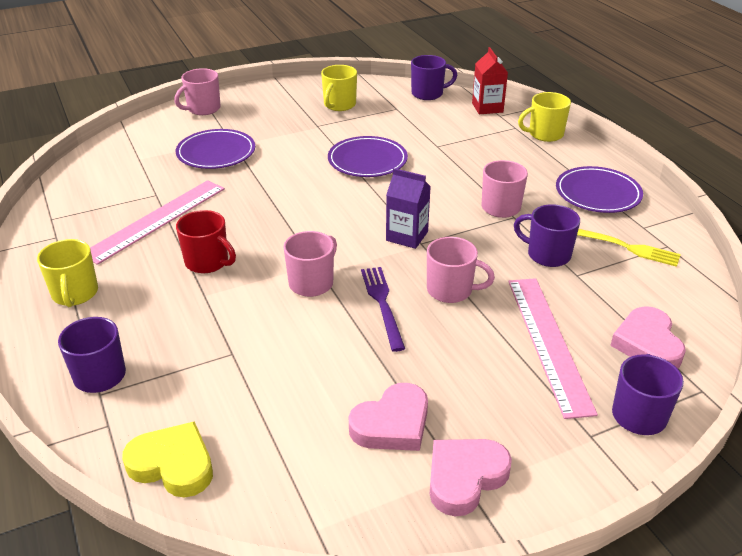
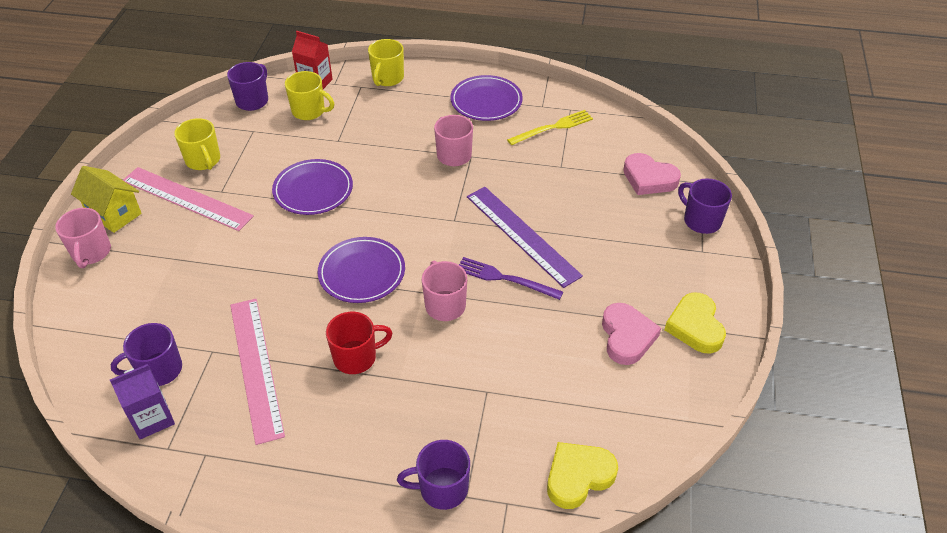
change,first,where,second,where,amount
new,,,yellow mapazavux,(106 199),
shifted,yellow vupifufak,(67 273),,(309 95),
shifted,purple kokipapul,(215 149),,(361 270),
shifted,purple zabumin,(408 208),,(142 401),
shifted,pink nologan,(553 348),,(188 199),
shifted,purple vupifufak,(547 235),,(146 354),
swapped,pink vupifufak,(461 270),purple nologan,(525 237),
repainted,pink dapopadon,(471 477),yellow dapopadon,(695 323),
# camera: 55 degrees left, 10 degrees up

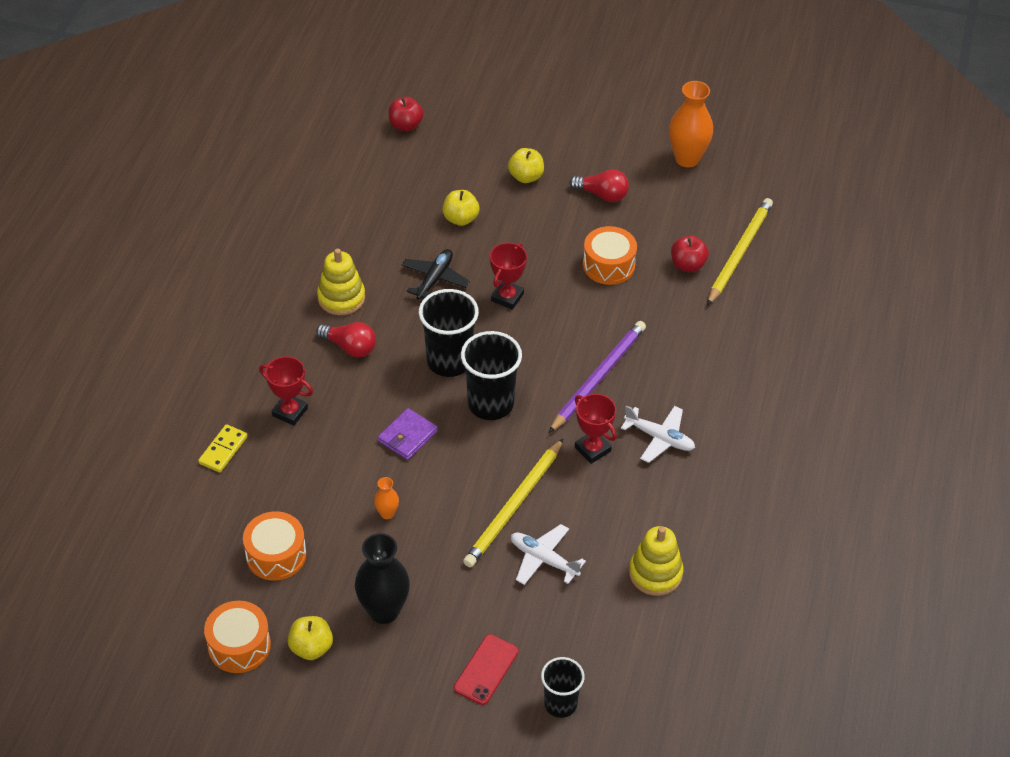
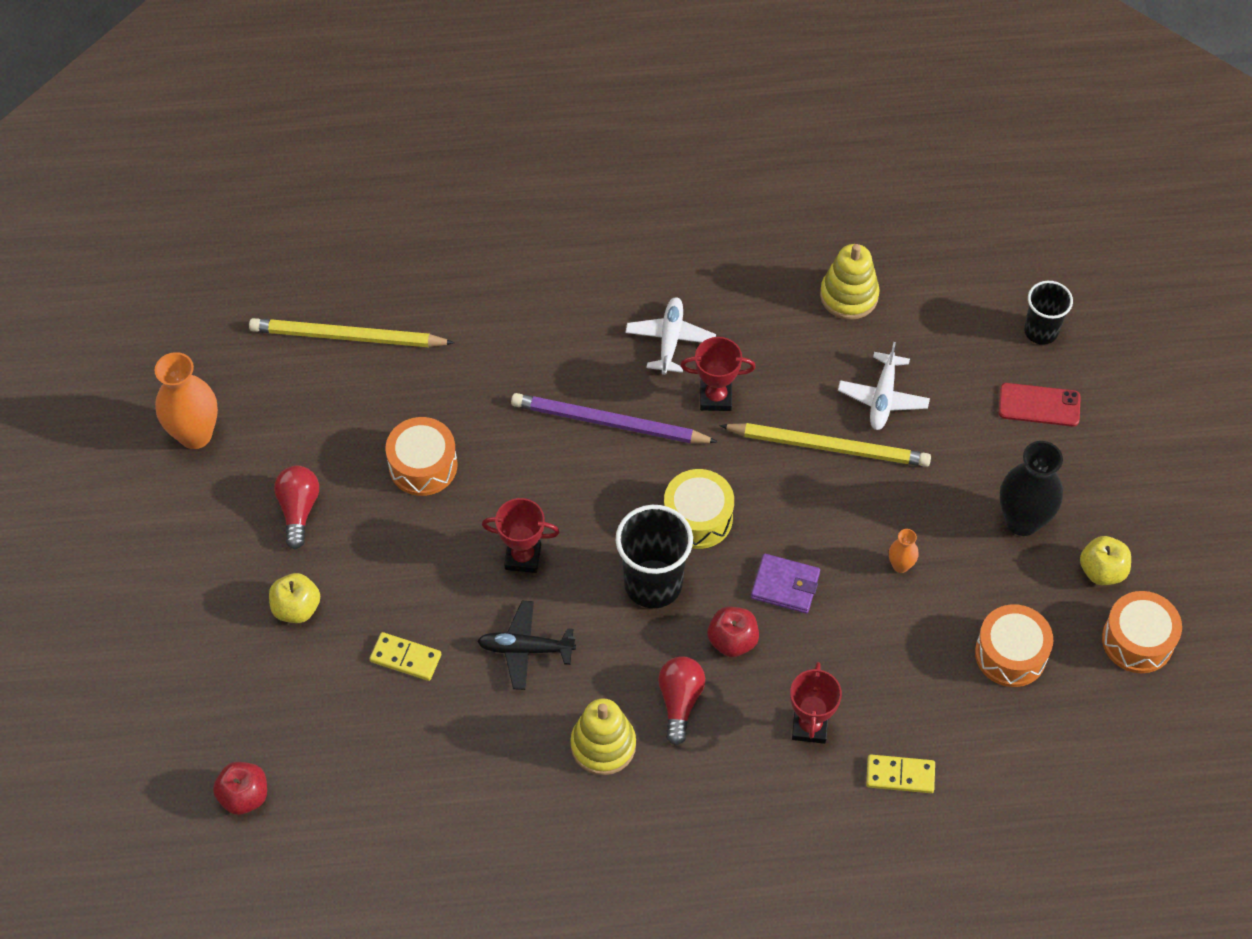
change,first,where,second,where,amount
shifted,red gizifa,(690 253),,(733 632),
swapped,yellow gizifa,(461 208),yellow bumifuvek,(405 656),
swapped,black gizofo,(491 375),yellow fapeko,(699 509),
rotated,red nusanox,(596 429),,(718 374),60 degrees clockwise
# camera: 110 degrees left, 10 degrees up

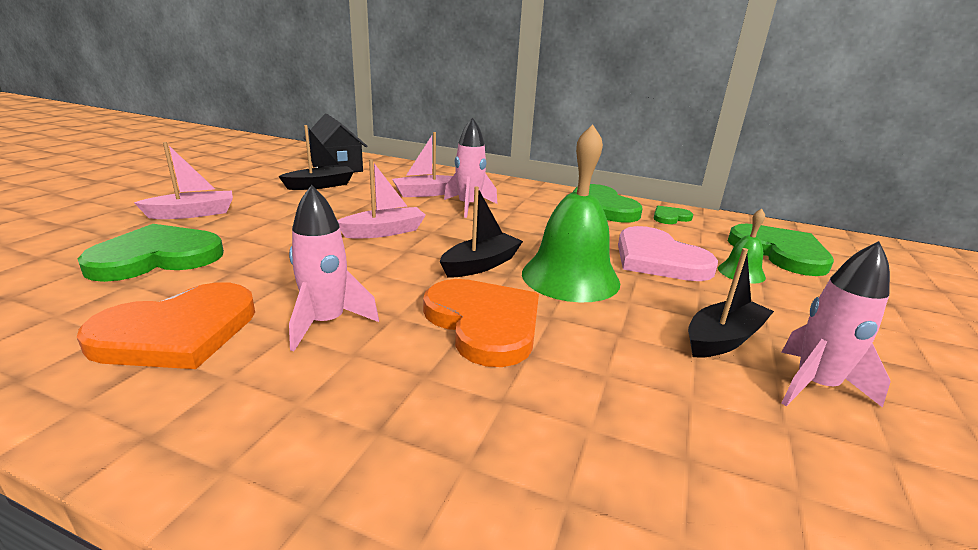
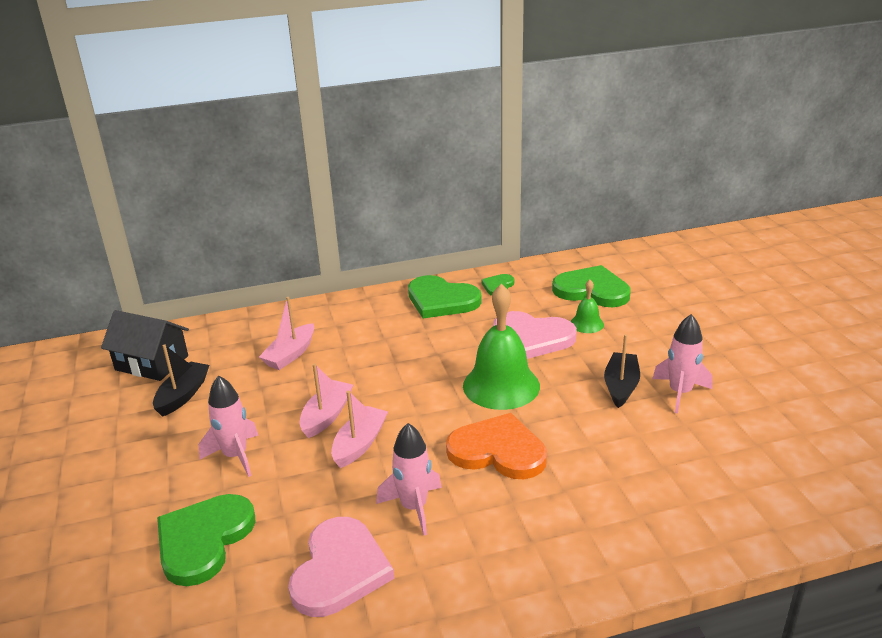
change,first,where,second,where,amount
gone,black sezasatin,(481 231),,,
shifted,pink sezasatin,(183 180),,(359 429),
shifted,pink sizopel,(470 167),,(229 426),
repainted,orange dapopadon,(166 325),pink dapopadon,(341 567),
# camera: 35 degrees left, 5 degrees up

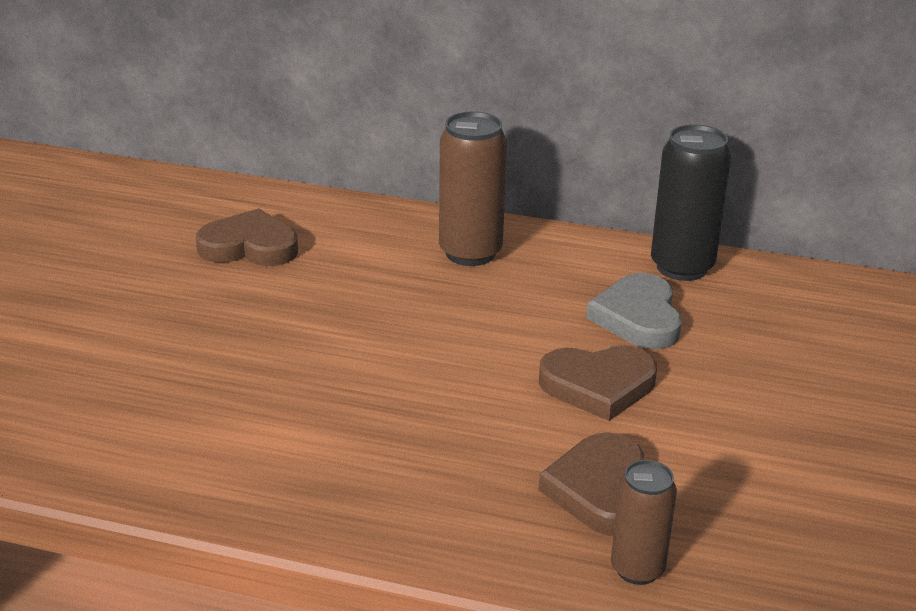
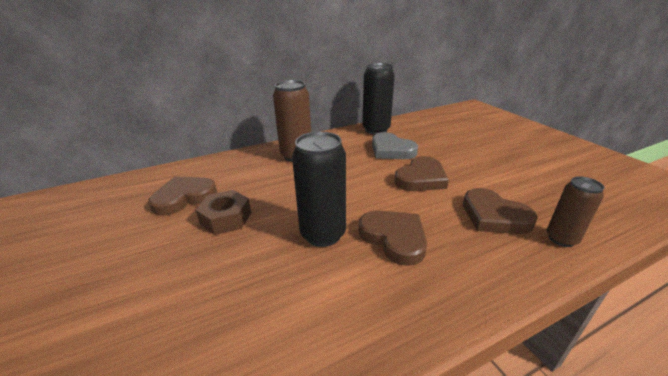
change,first,where,second,where,amount
new,,,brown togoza,(223 212),
new,,,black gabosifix,(319 189),
new,,,brown dapopadon,(393 238),
# camera: 40 degrees left, 0 degrees up

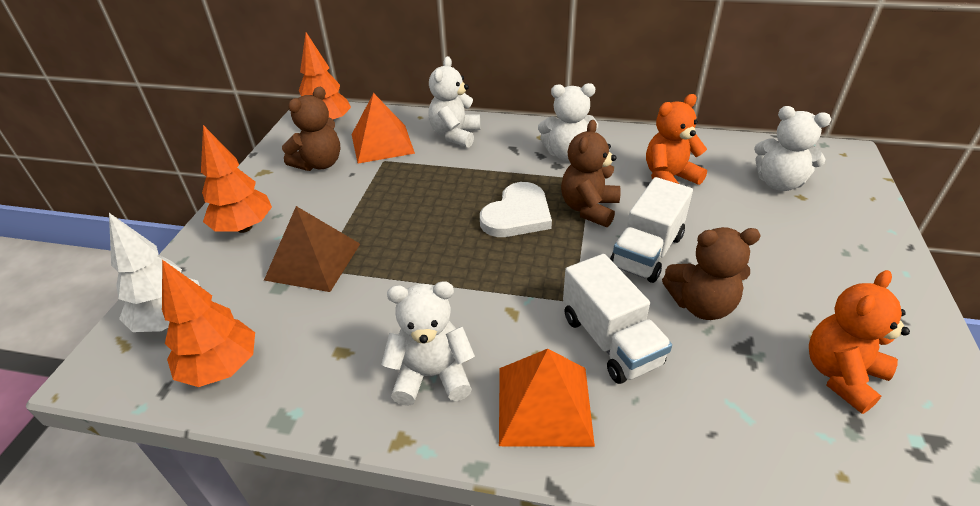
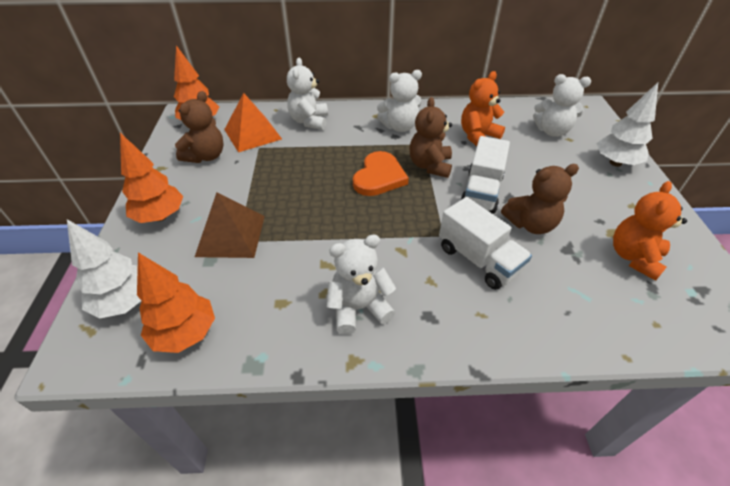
change,first,where,second,where,amount
gone,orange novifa,(547 398),,,
new,,,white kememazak,(627 124),
repainted,white dapopadon,(516 209),orange dapopadon,(381 173),
# camera: 15 degrees left, 5 degrees up

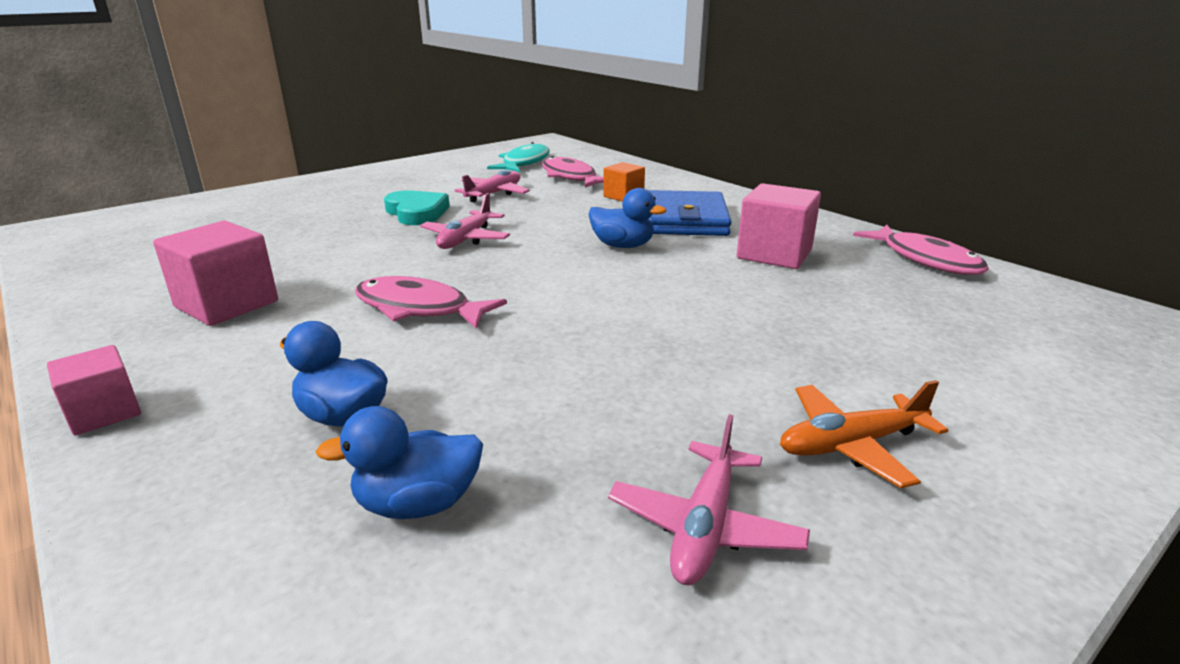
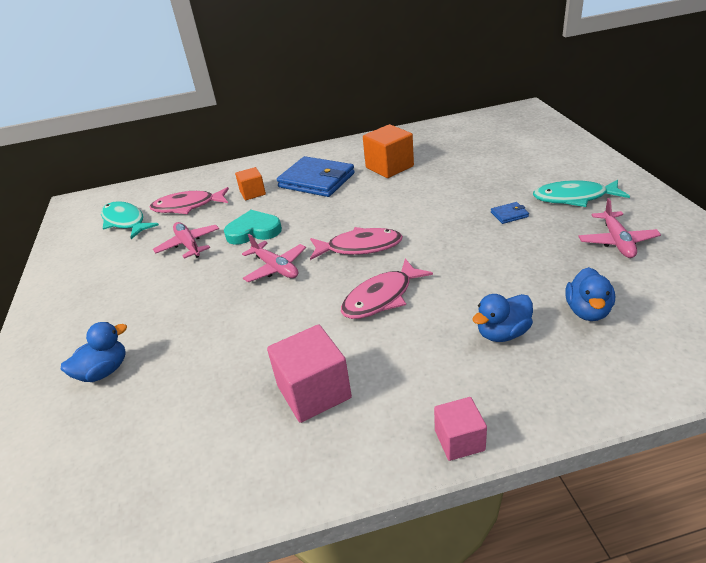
change,first,where,second,where,amount
new,,,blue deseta,(510 213),
shifted,turquoise dapopadon,(417 207),,(253 227),
shifted,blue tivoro,(627 218),,(93 352),
shifted,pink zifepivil,(921 250),,(356 243),
swapped,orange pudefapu,(864 434),turquoise zifepivil,(581 193),
repainted,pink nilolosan,(779 226),orange nilolosan,(388 151),
rotated,pink pudefapu,(709 499),,(619 228),45 degrees clockwise
# camera: 60 degrees left, 10 degrees up

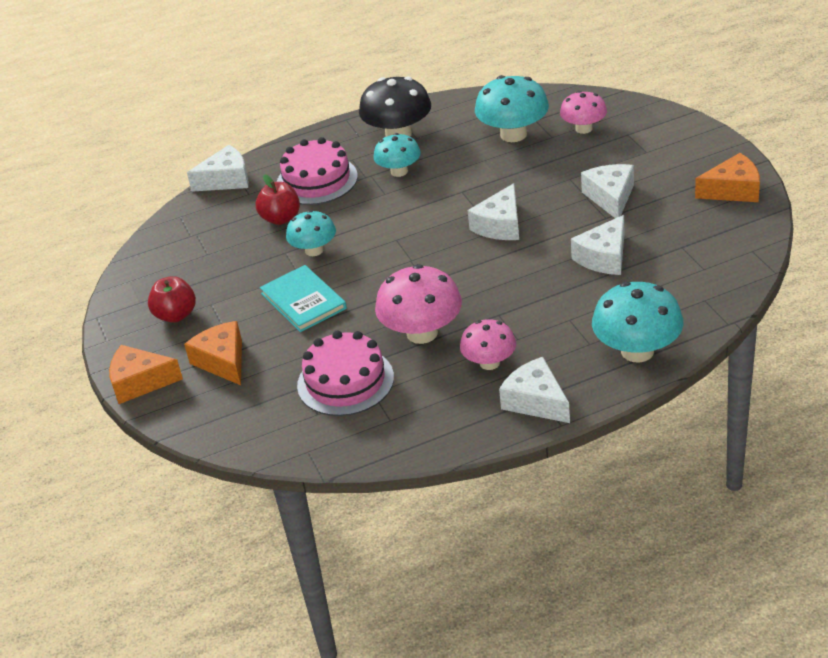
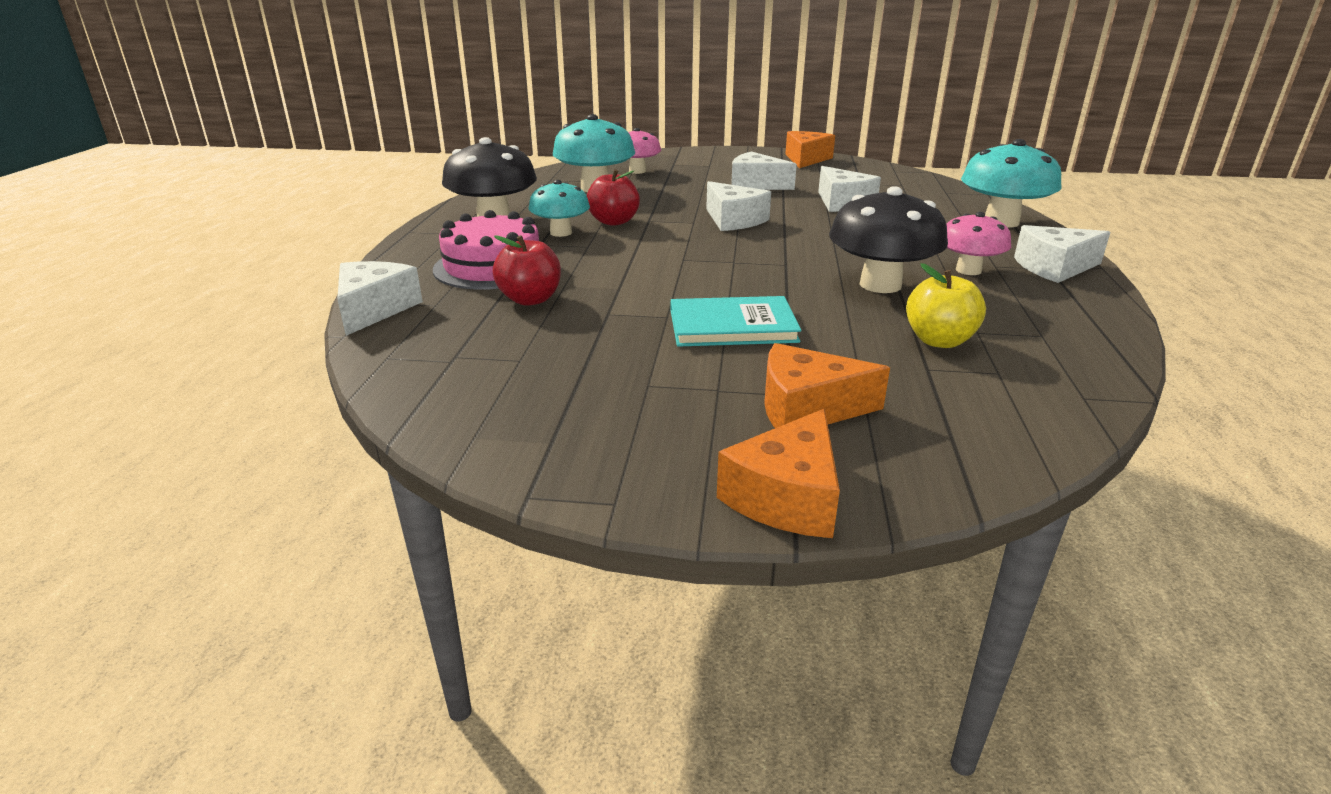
change,first,where,second,where,amount
gone,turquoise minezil,(311 233),,,
shifted,red gizifa,(172 299),,(613 197),
swapped,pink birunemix,(345 373),yellow gizifa,(946 305),
repainted,pink minezil,(418 304),black minezil,(888 239),
# camera: 65 degrees left, 10 degrees down

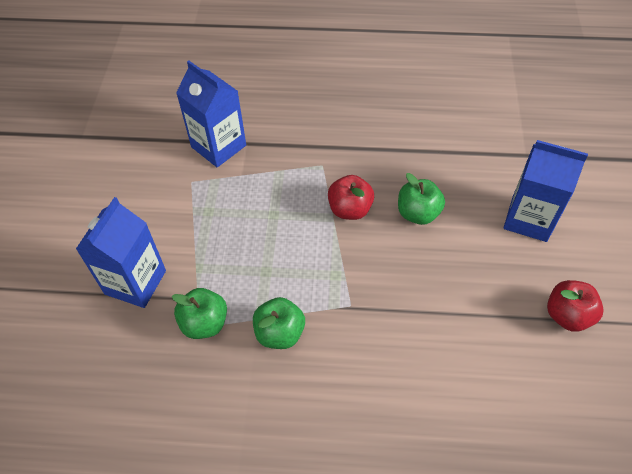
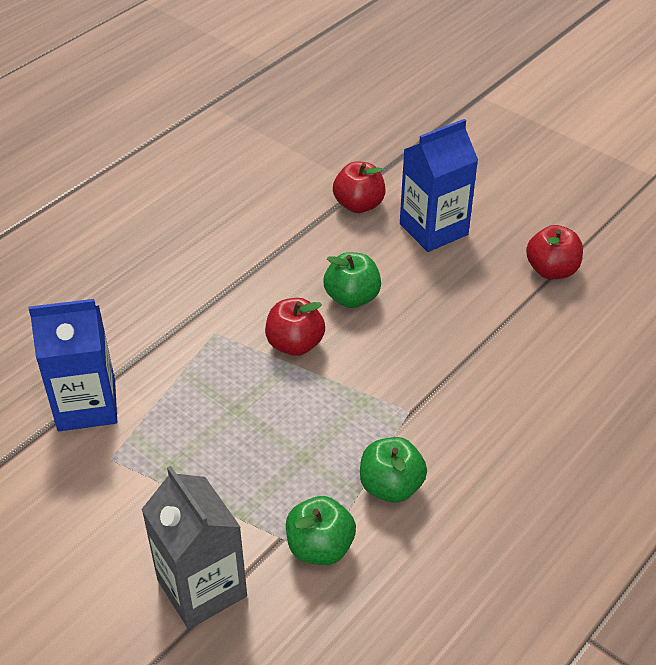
change,first,where,second,where,amount
new,,,red gizifa,(359 187),
repainted,blue zabumin,(121 252),grey zabumin,(194 547),
# camera: 55 degrees left, 10 degrees down

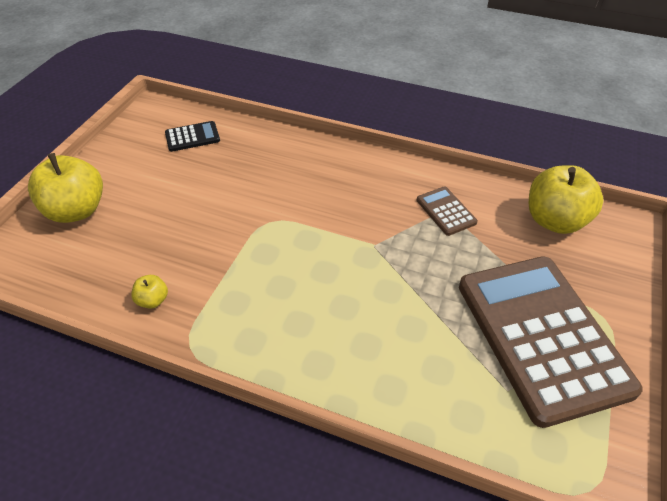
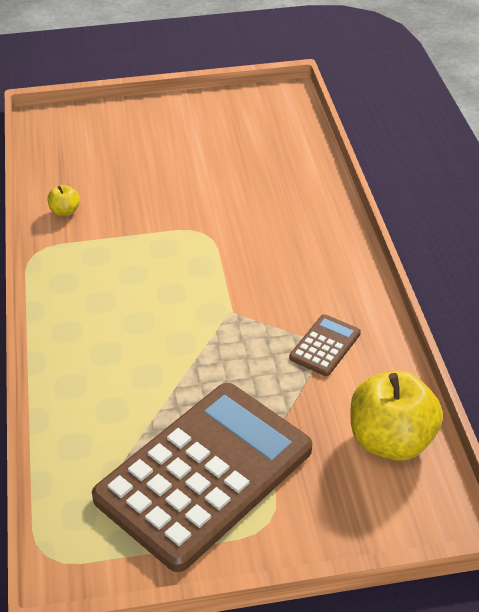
change,first,where,second,where,amount
gone,yellow gizifa,(65 188),,,
gone,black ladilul,(192 136),,,
# camera: 60 degrees right, 5 degrees down

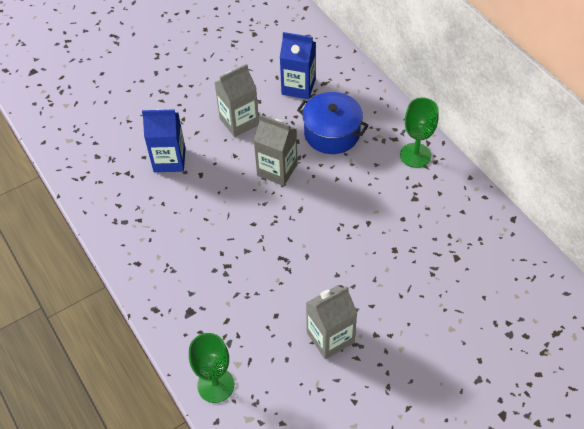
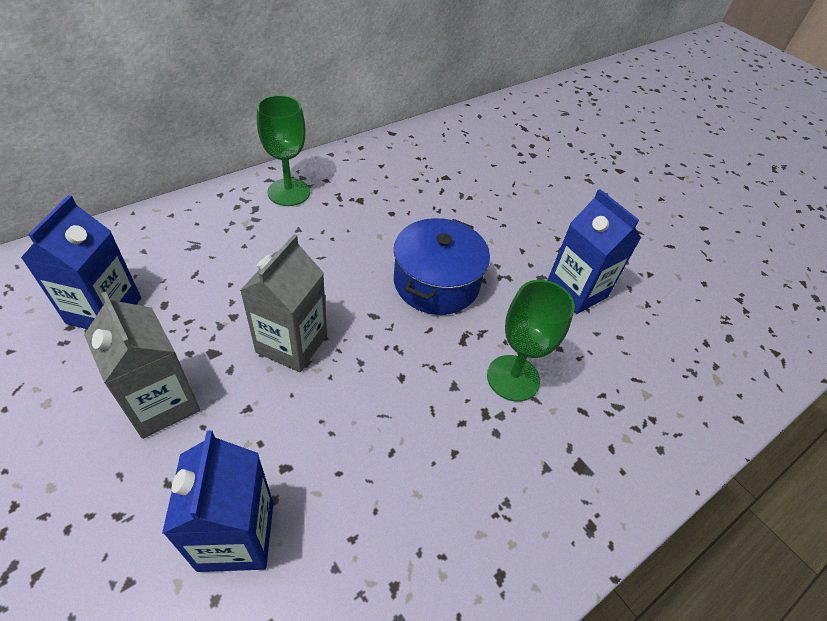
change,first,where,second,where,amount
shifted,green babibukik,(211 368),,(531 340),
shifted,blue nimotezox,(333 123),,(442 266),
repainted,grey zabumin,(331 322),blue zabumin,(594 251),
# camera: 100 degrees left, 5 degrees down

